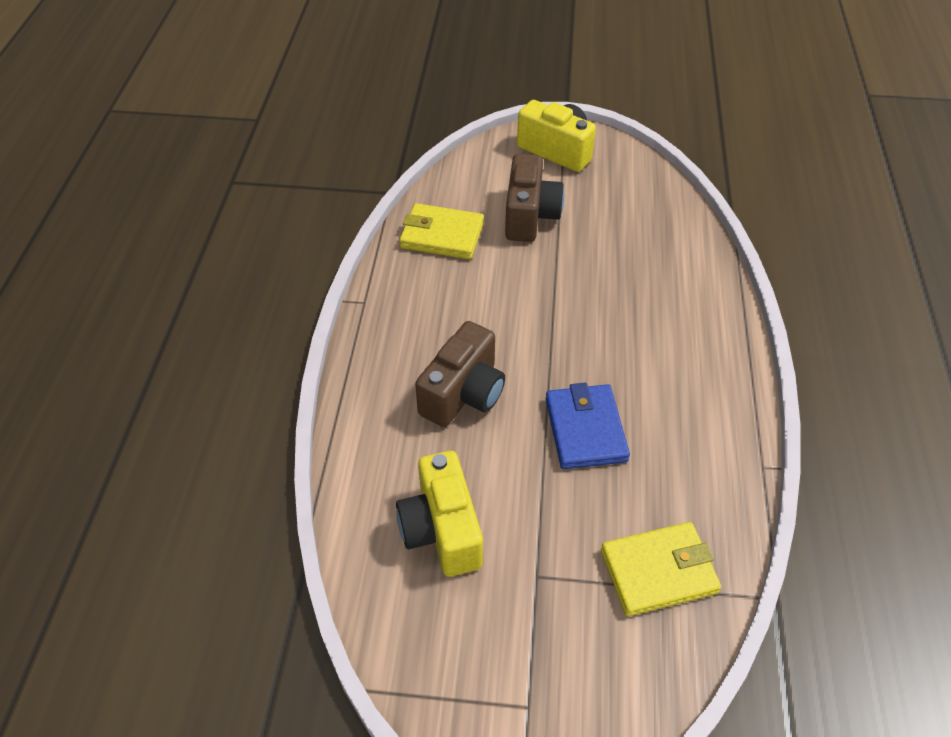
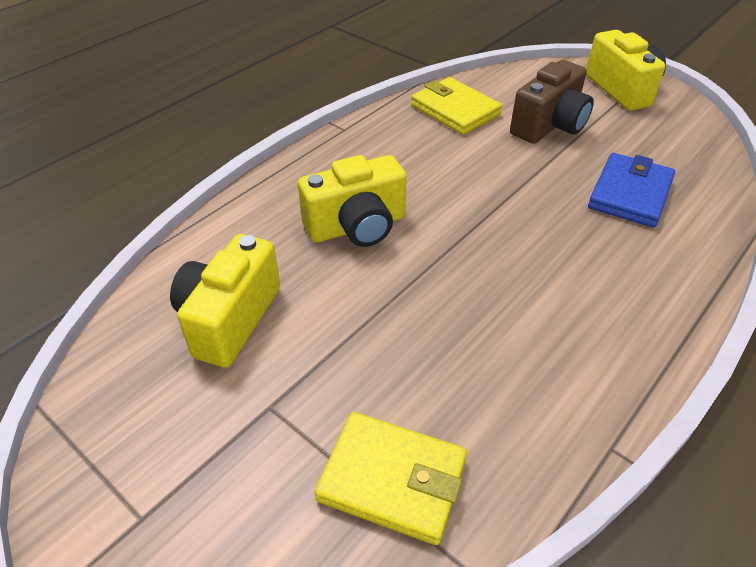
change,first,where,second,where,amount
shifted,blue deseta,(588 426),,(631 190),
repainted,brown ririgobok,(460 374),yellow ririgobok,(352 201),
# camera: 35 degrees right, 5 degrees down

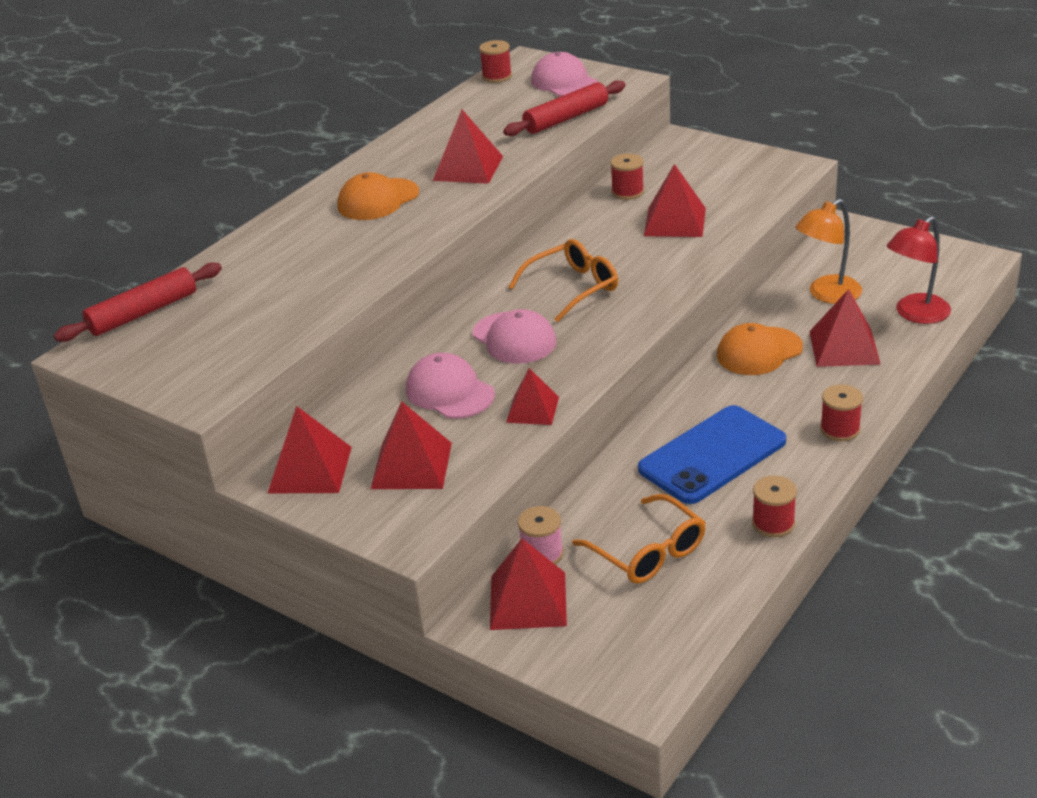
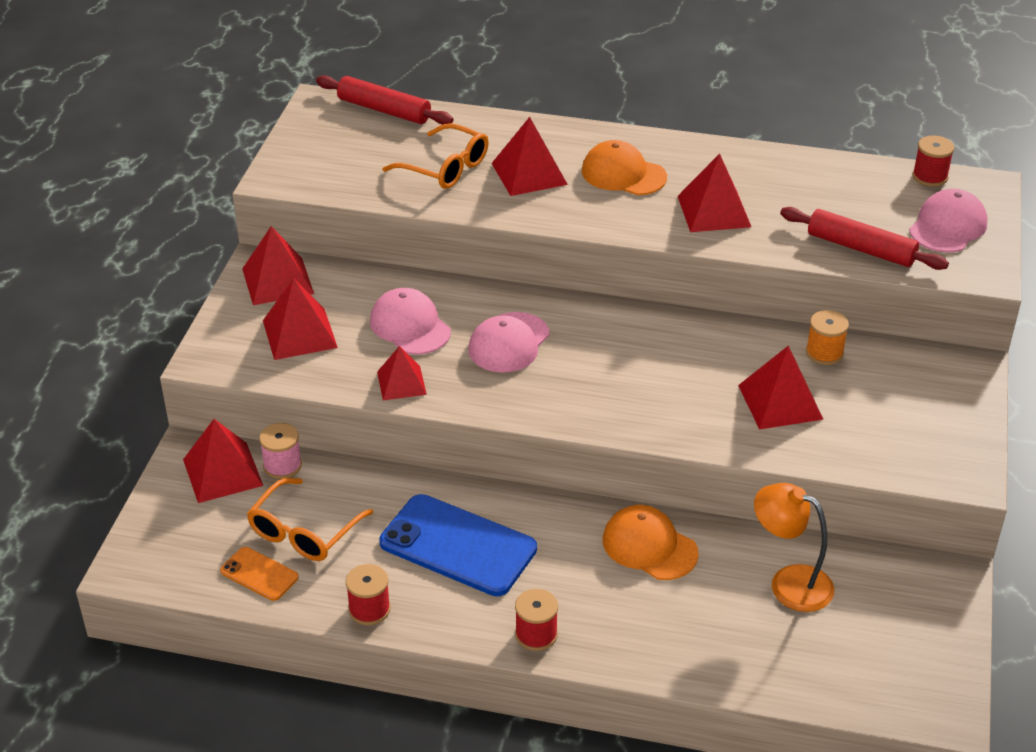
change,first,where,second,where,amount
gone,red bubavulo,(919 270),,,
new,,,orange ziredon,(259 574),
shifted,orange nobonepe,(563 280),,(435 156),
shifted,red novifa,(845 328),,(530 156),
repainted,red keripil,(627 176),orange keripil,(827 337),
rotated,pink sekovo,(450 386),,(410 321),60 degrees counterclockwise
# camera: 65 degrees right, 5 degrees up

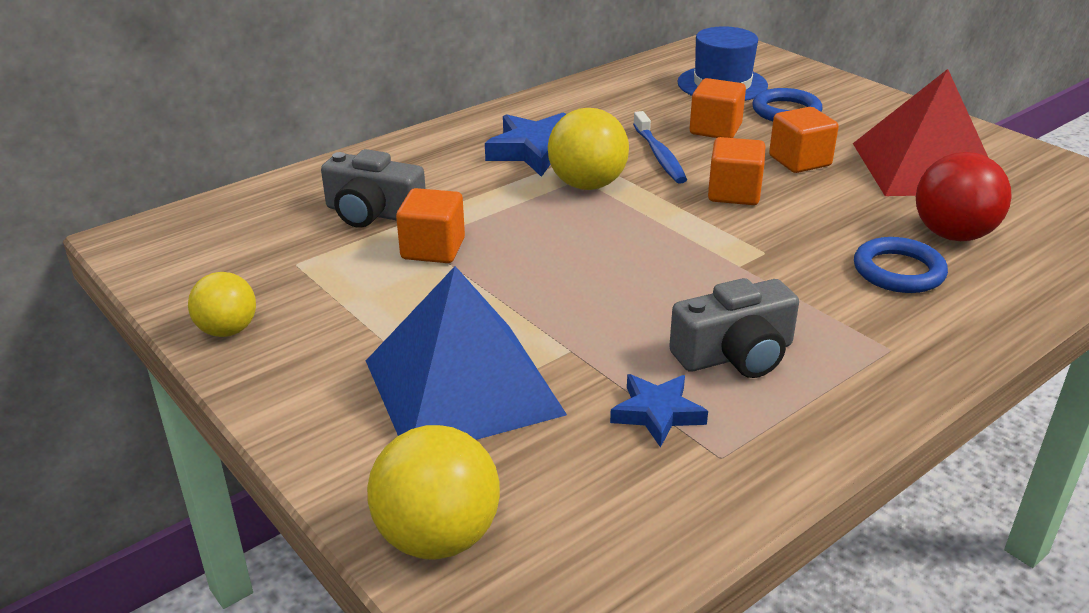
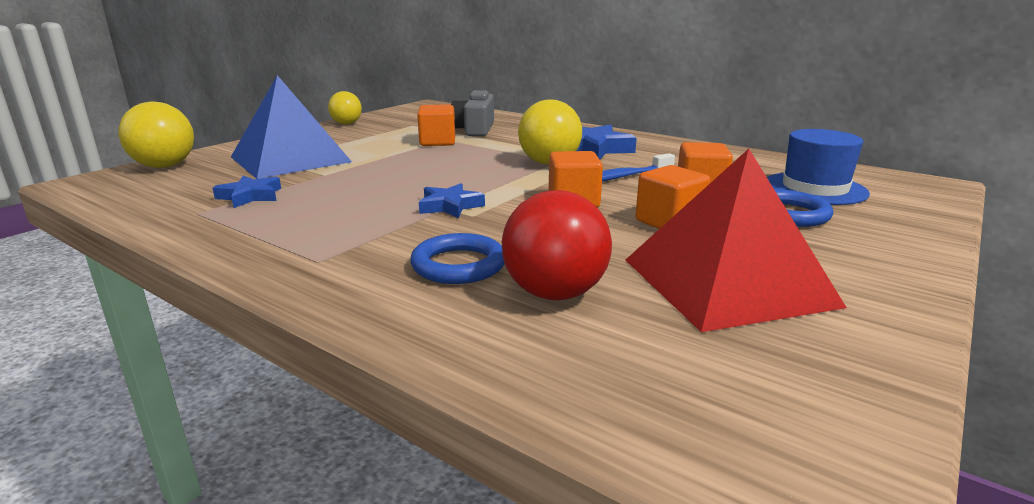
change,first,where,second,where,amount
gone,grey ririgobok,(734 328),,,
new,,,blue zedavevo,(452 200),
# camera: 75 degrees right, 10 degrees down

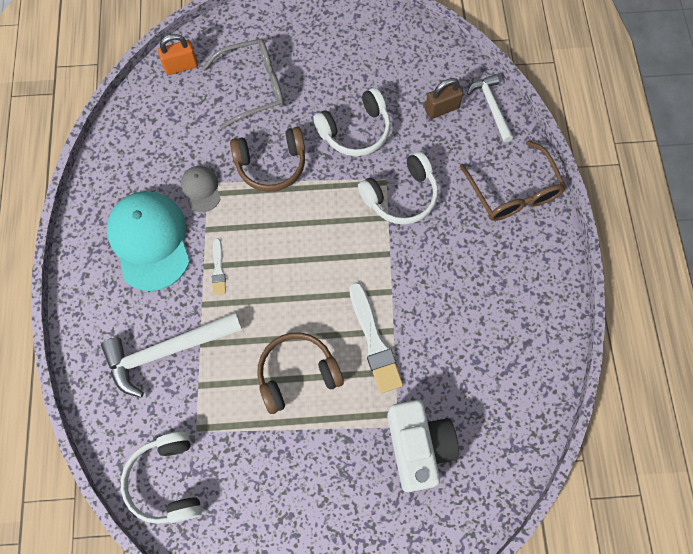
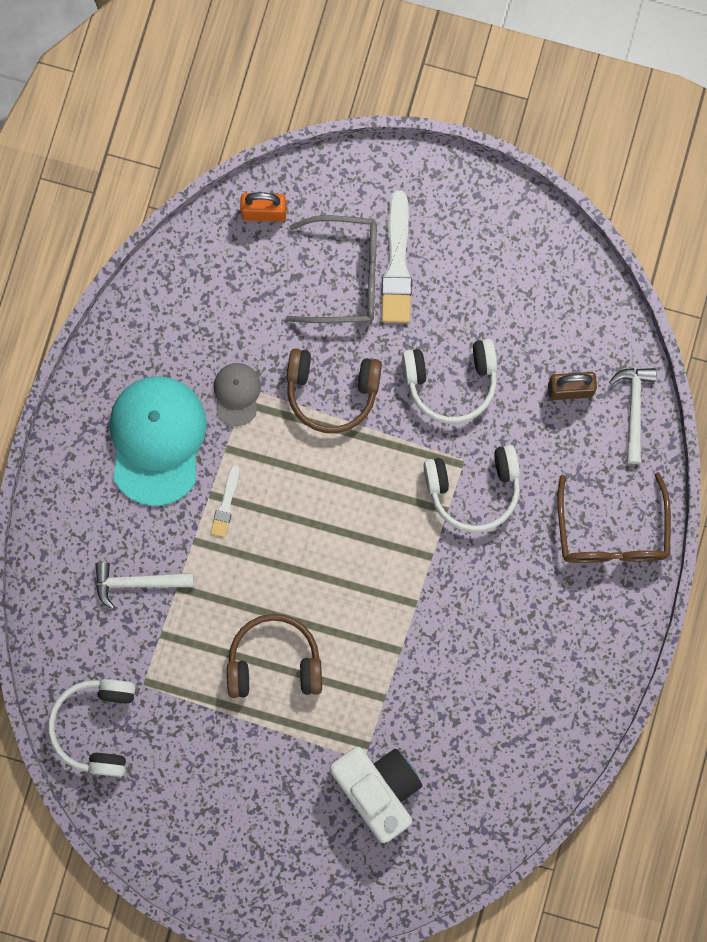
change,first,where,second,where,amount
shifted,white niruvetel,(376 337),,(396 256),
rotated,white ririgobok,(423 446),,(376 795),45 degrees counterclockwise
scaled,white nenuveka,(171 355),,(144 585),x0.61
# camera: 20 degrees right, 10 degrees up

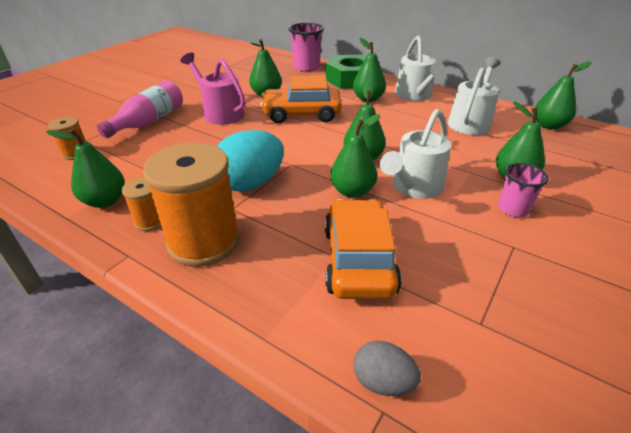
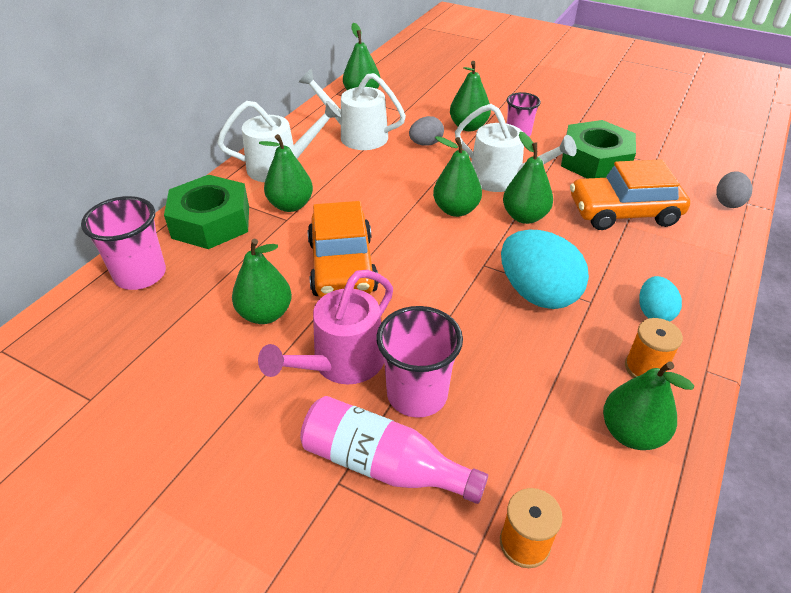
change,first,where,second,where,amount
new,,,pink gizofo,(419 362),
new,,,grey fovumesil,(426 131),
new,,,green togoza,(598 149),
swapped,orange keripil,(191 204),turquoise fovumesil,(660 299),
# camera: 95 degrees left, 5 degrees up

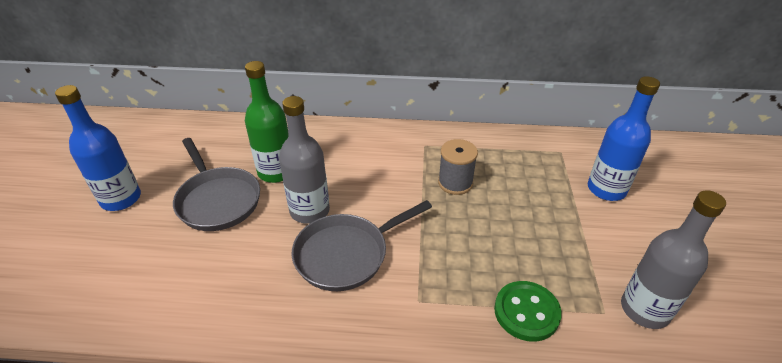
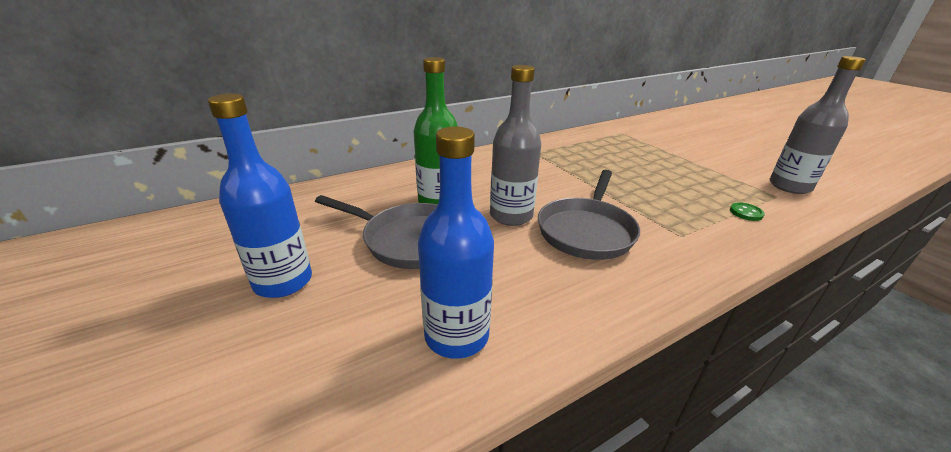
change,first,where,second,where,amount
gone,grey keripil,(458 167),,,
shifted,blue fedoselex,(624 138),,(456 242),
scaled,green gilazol,(528 311),,(747 211),x0.52
# camera: 35 degrees left, 10 degrees down

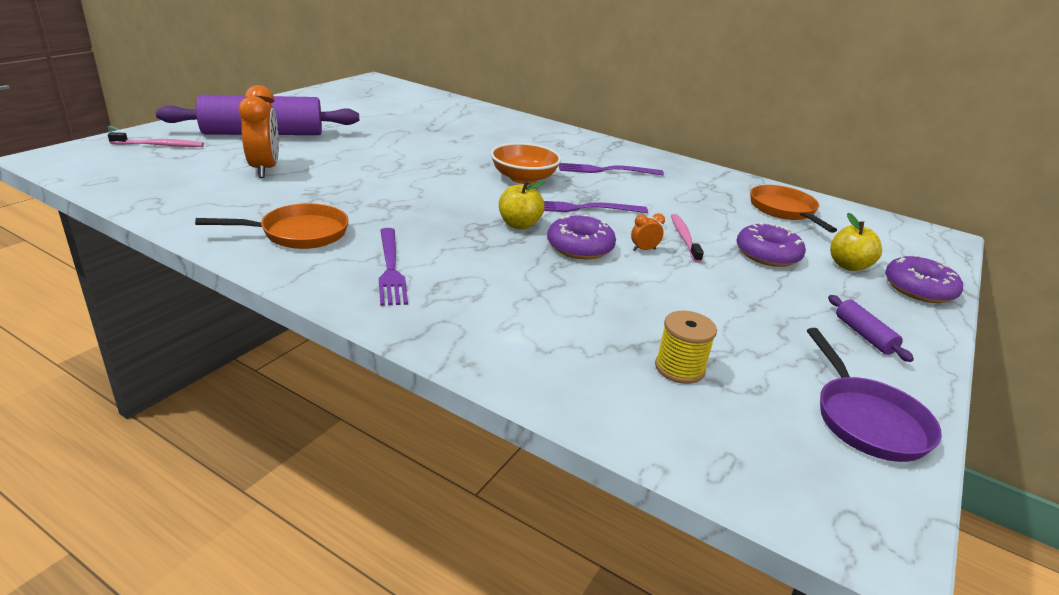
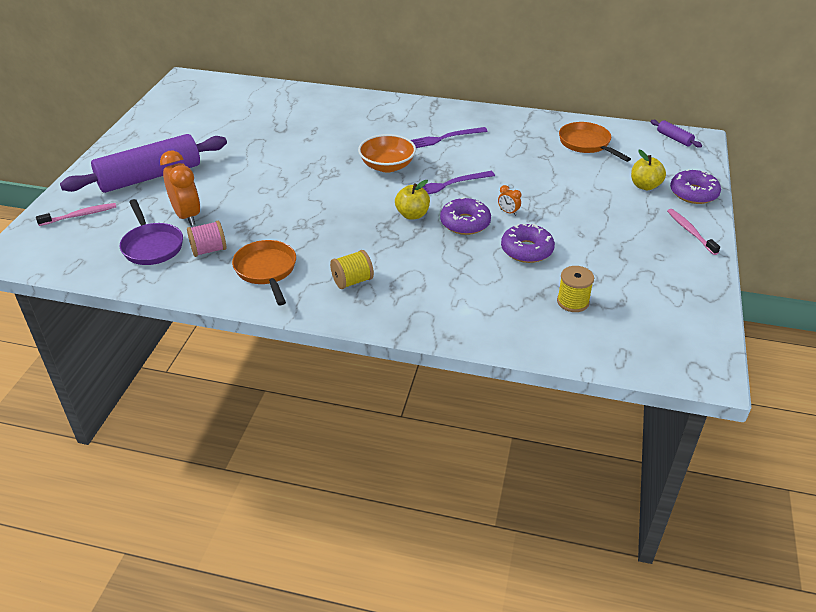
change,first,where,second,where,amount
new,,,pink keripil,(207 239),
shifted,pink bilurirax,(687 238),,(693 232),
shifted,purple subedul,(771 245),,(528 243),
shifted,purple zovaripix,(874 395),,(151 232),
shifted,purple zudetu,(871 328),,(676 134),
swapped,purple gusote,(393 267),yellow keripil,(352 269),
rotated,orange zovaripix,(272 226),,(264 272),75 degrees counterclockwise
rotated,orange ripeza,(648 232),,(509 200),105 degrees counterclockwise
# camera: 15 degrees left, 10 degrees up

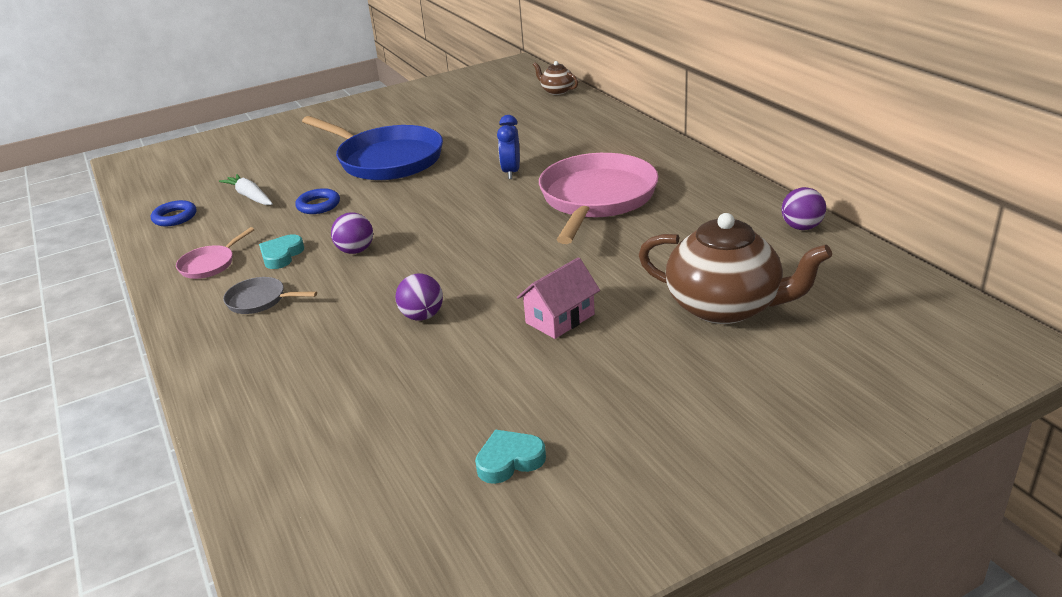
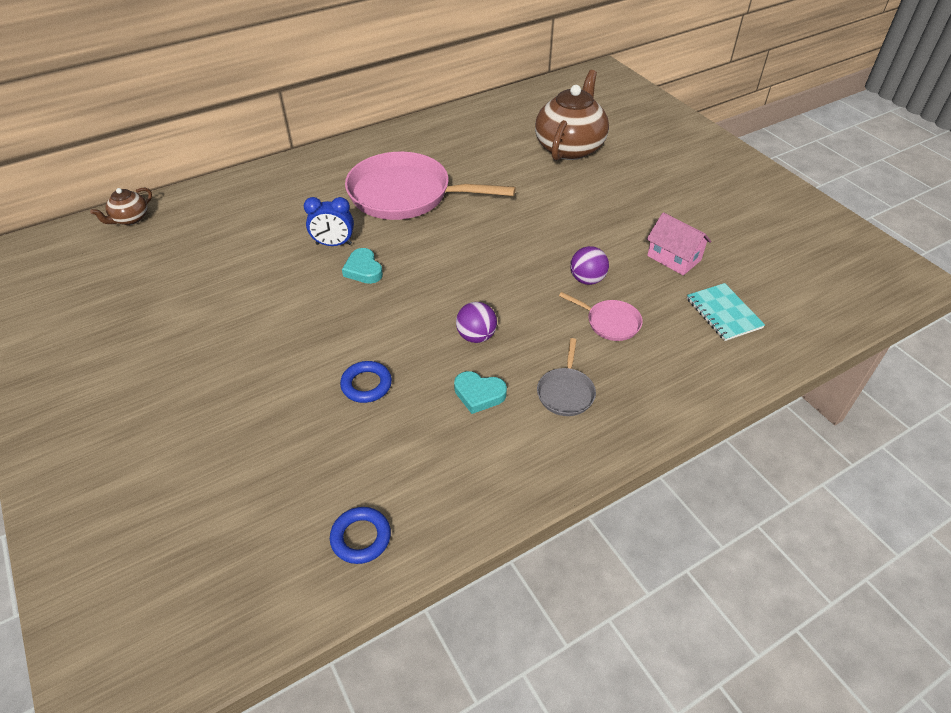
change,first,where,second,where,amount
gone,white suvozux,(246 189),,,
gone,blue zovaripix,(372 148),,,
gone,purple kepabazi,(803 208),,,
new,,,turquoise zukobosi,(726 312),
shifted,pink zovaripix,(215 253),,(601 316),
shifted,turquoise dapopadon,(510 457),,(362 266),
shifted,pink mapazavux,(558 298),,(679 243),
# camera: 95 degrees left, 15 degrees up

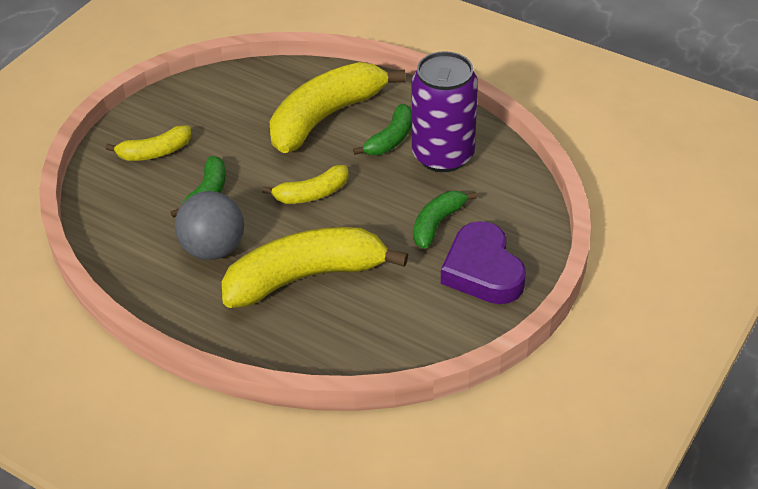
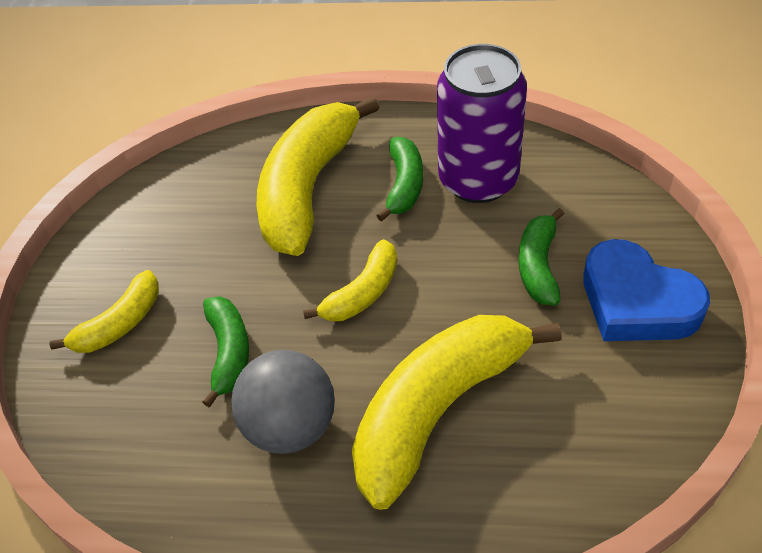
change,first,where,second,where,amount
repainted,purple dapopadon,(483 262),blue dapopadon,(646 290),
# camera: 25 degrees left, 5 degrees up

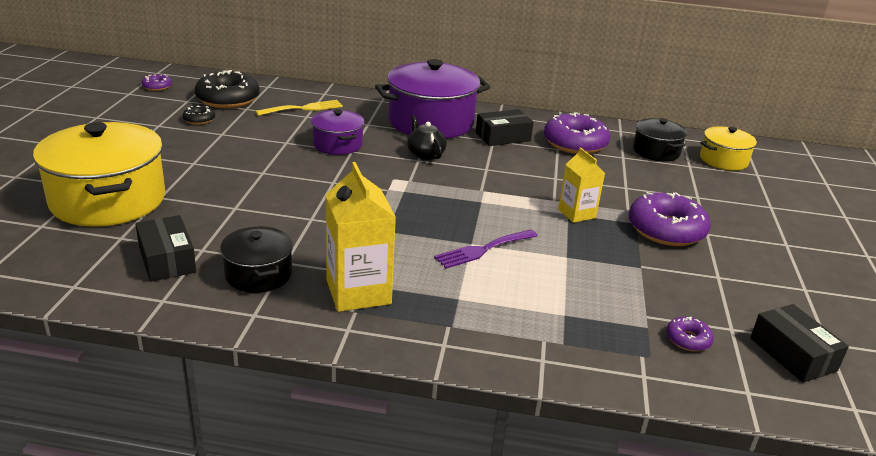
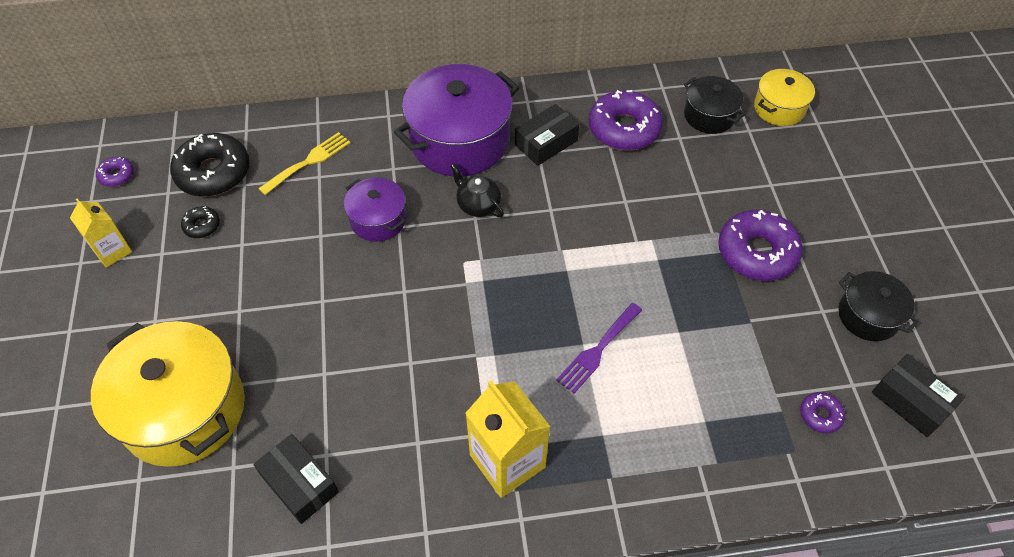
change,first,where,second,where,amount
shifted,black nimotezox,(256 259),,(878 306),
shifted,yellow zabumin,(581 185),,(101 233),
# camera: 15 degrees left, 25 degrees up

